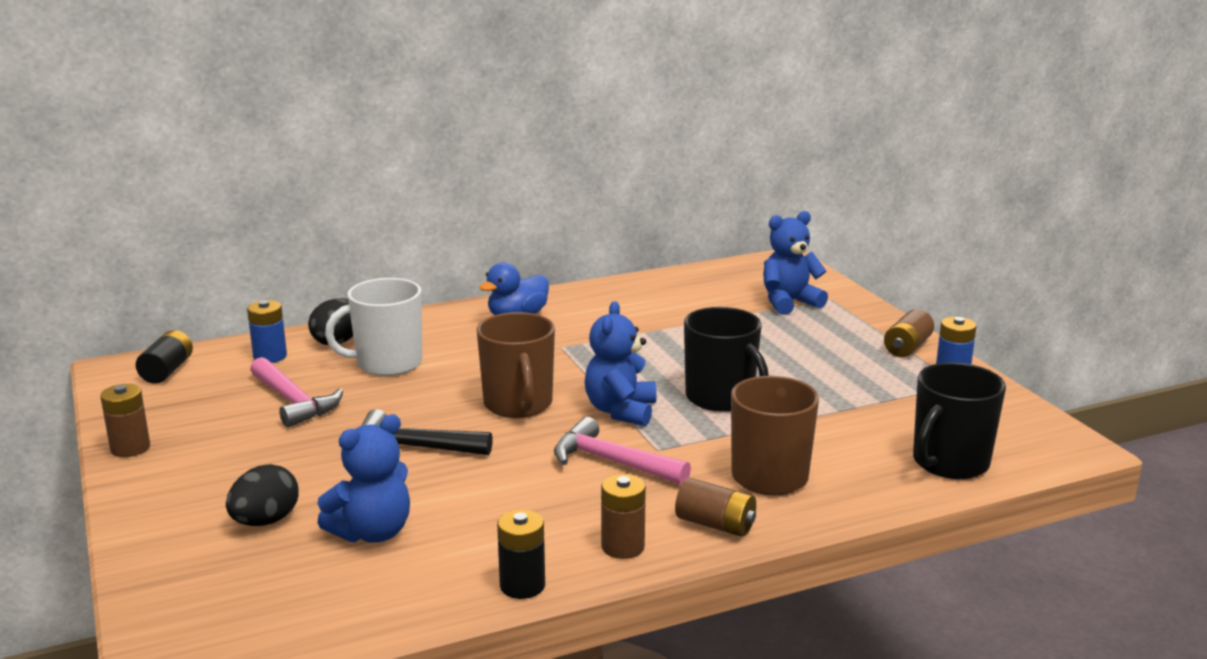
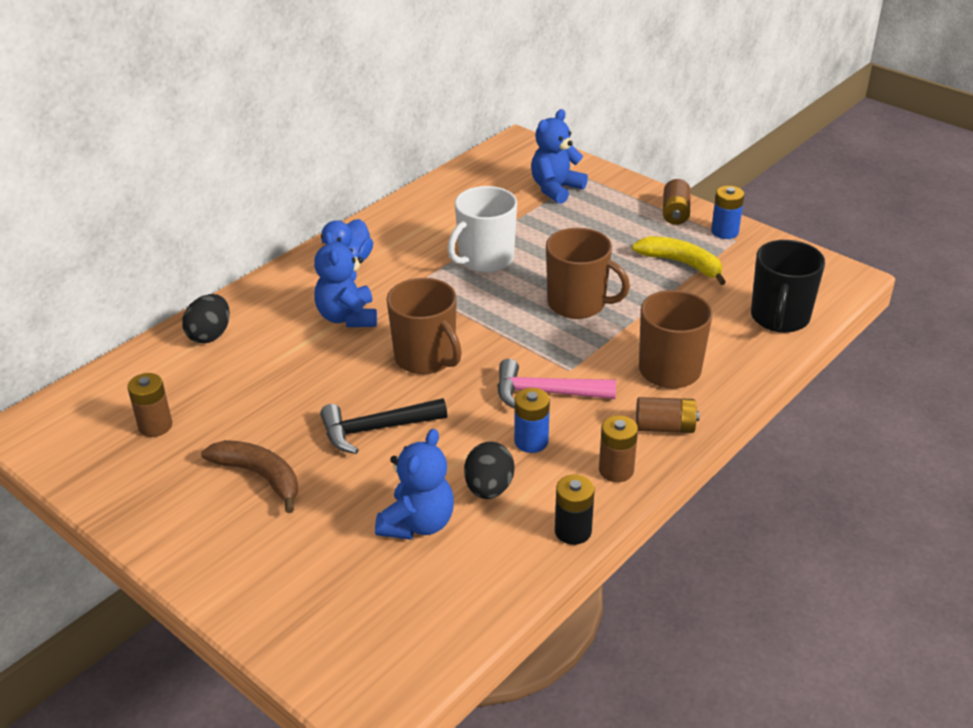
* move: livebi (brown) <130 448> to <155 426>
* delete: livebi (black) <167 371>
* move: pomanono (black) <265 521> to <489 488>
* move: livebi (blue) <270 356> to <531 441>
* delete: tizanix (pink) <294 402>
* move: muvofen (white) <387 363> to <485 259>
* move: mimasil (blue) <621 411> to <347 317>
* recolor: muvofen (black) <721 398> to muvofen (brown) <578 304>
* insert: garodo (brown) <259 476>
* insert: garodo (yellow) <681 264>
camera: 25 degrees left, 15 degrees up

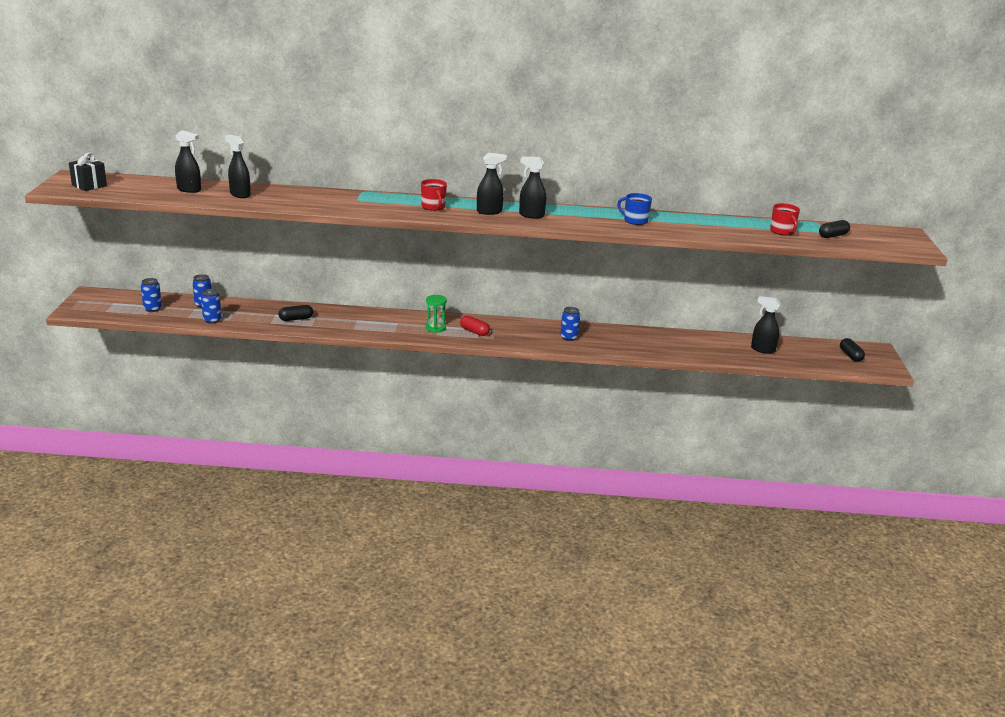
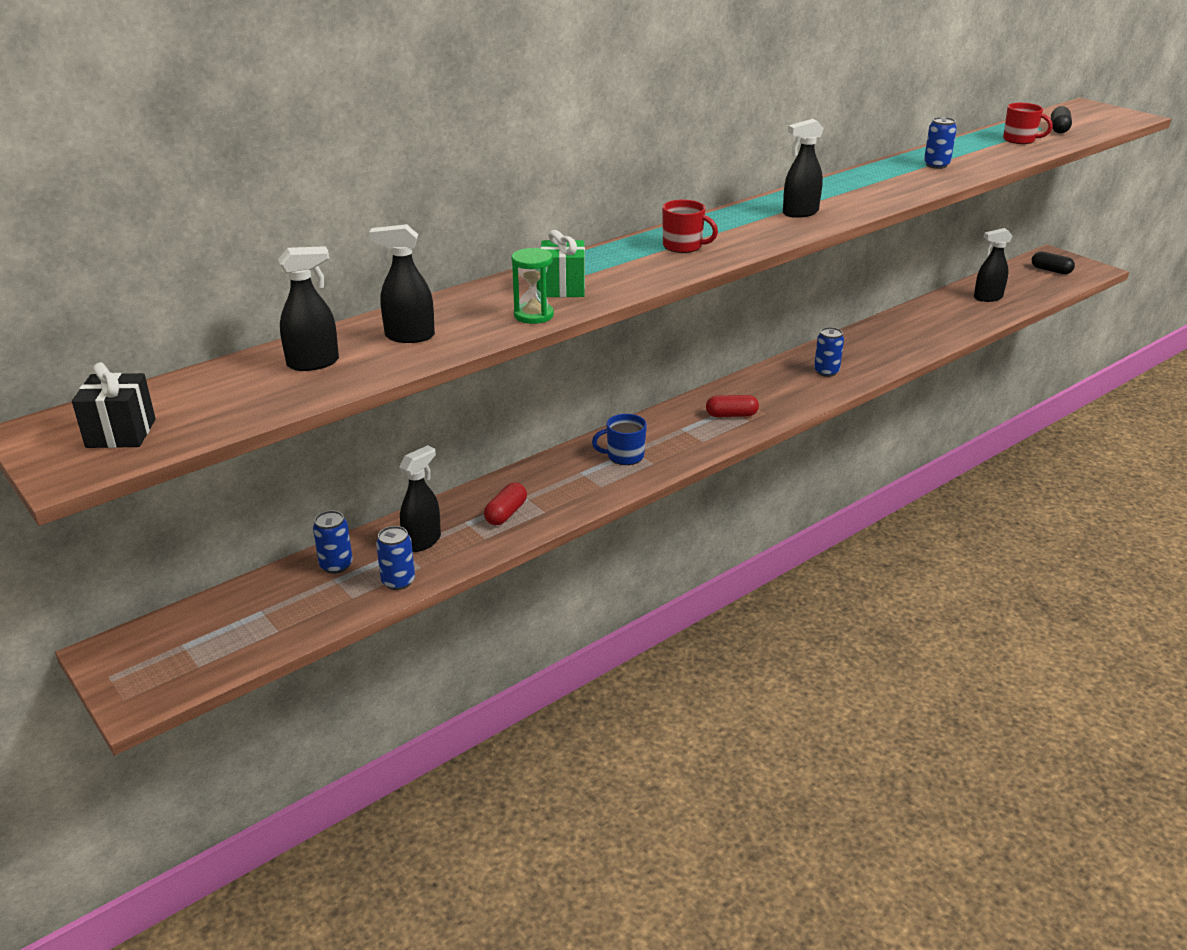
* move: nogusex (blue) <152 309> to <936 165>
* recolor: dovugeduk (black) <296 319> to dovugeduk (red) <506 513>
* move: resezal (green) <435 328> to <533 315>
* move: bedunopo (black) <489 212> to <422 541>
* move: muvofen (blue) <635 220> to <624 456>
* insert: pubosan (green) <563 288>
camera: 40 degrees left, 5 degrees up

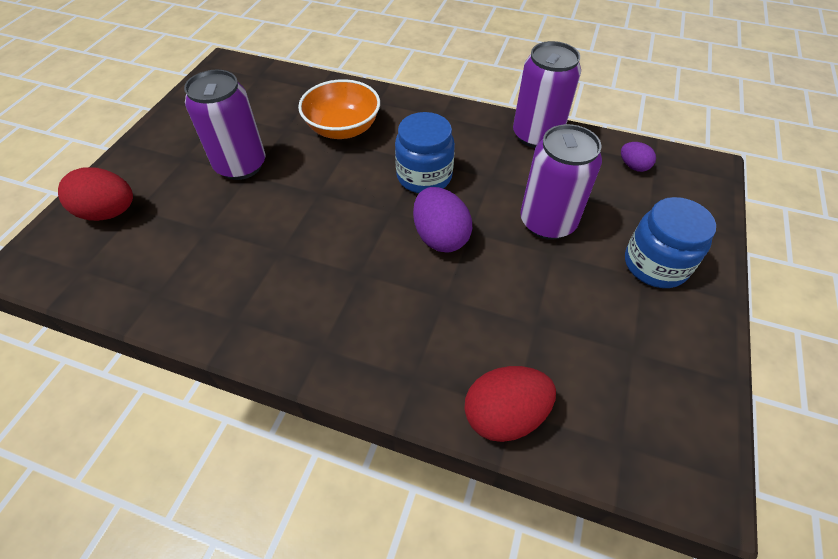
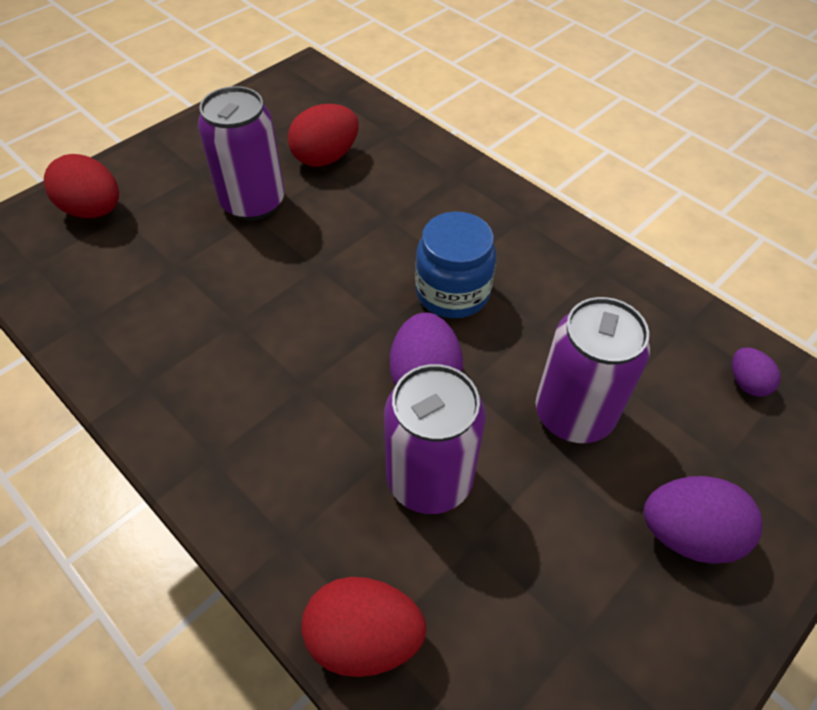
* delete: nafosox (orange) <343 128>
* move: nogusex (purple) <536 135> to <429 479>
* replace: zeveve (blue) <655 264> to pomanono (purple) <688 534>
* insert: pomanono (red) <325 157>
camera: 25 degrees right, 0 degrees up

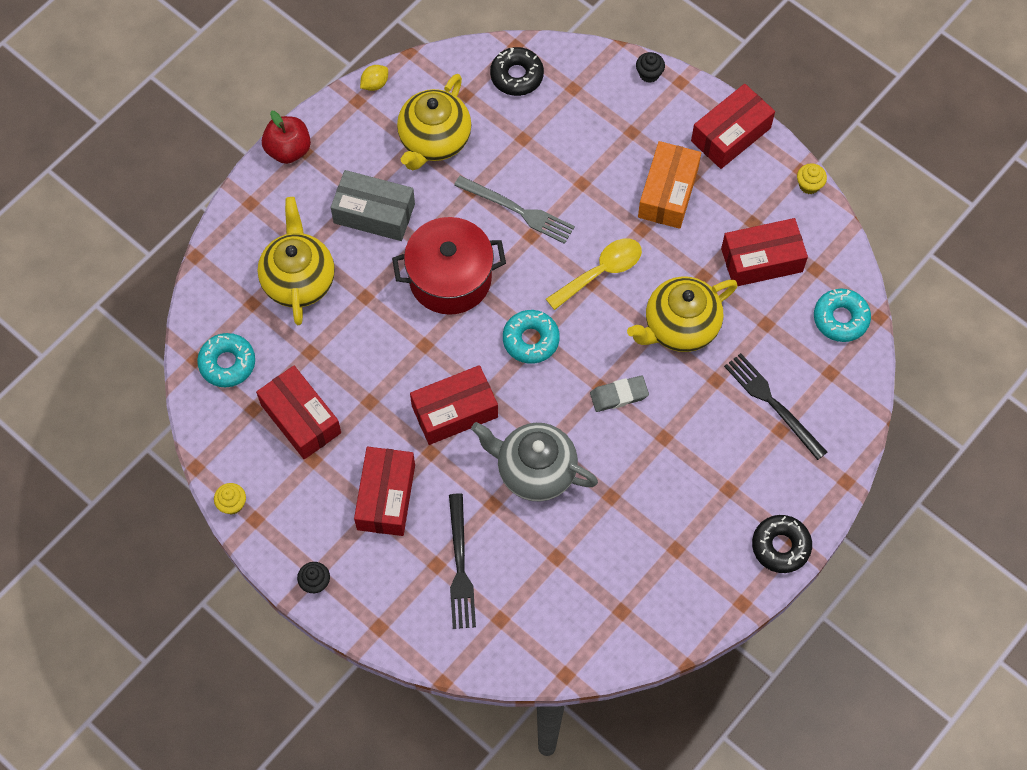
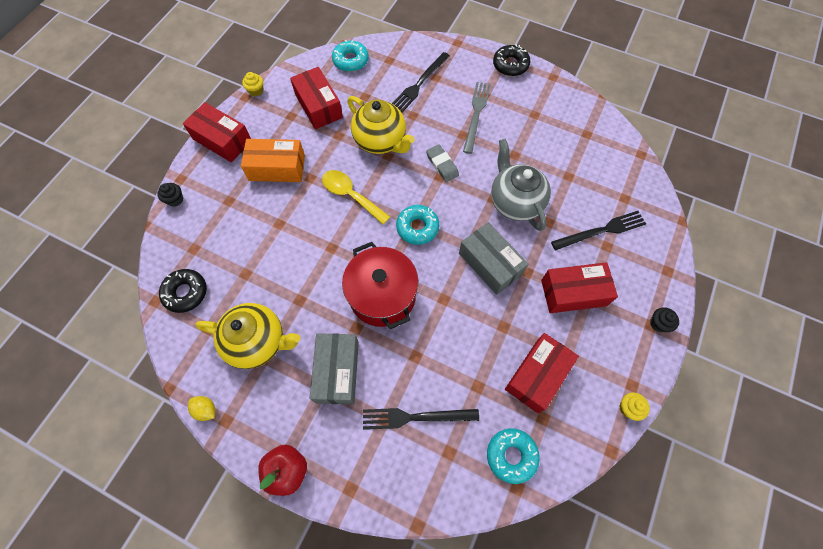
* replace: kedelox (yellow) <299 280> to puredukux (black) <415 417>
* recolor: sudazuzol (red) <454 411> to sudazuzol (grey) <490 264>
* move: puredukux (grey) <518 210> to <476 114>
* rotate: kedelox (grey) <534 471> = <515 202> 150 degrees clockwise
camera: 105 degrees left, 0 degrees up

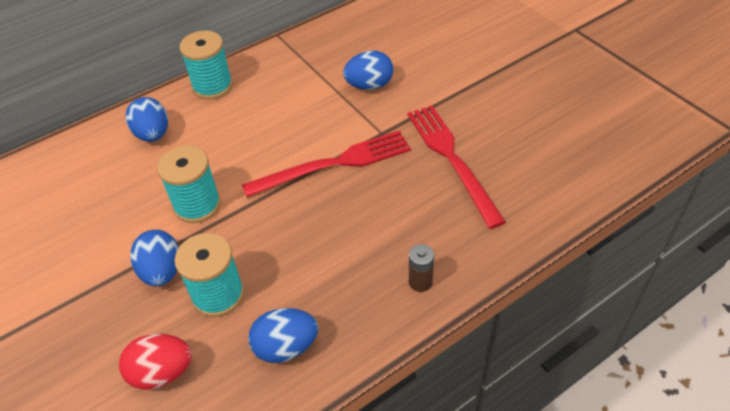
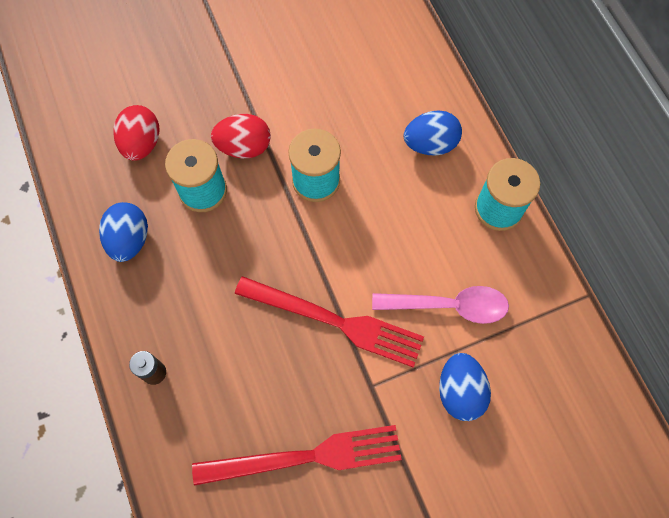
* recolor: pomanono (blue) <162 271> to pomanono (red) <244 147>
* rotate: puredukux (red) <334 164> = <335 321> 60 degrees counterclockwise
* insert: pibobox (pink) <449 306>
camera: 100 degrees right, 20 degrees up

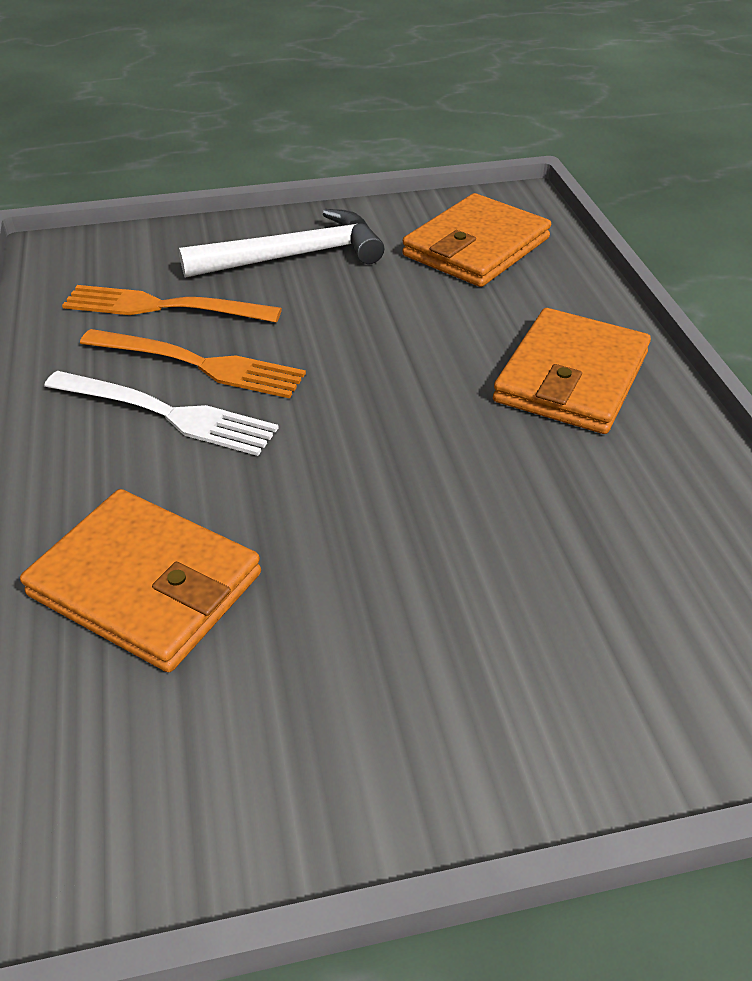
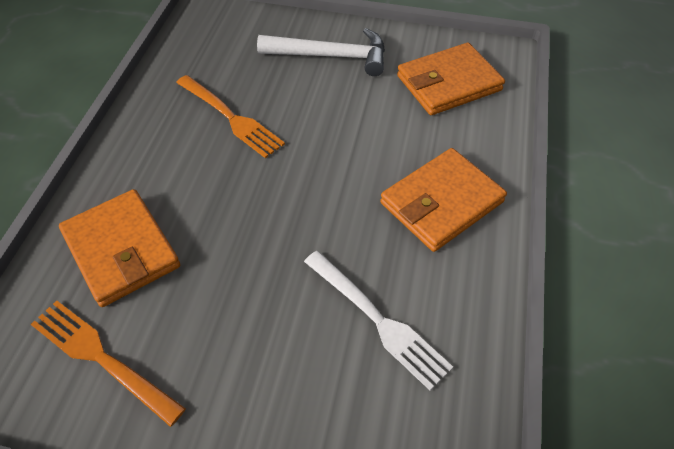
* move: puredukux (white) <166 413> to <377 320>
* move: puredukux (orange) <163 307> to <102 358>
camera: 25 degrees right, 10 degrees up

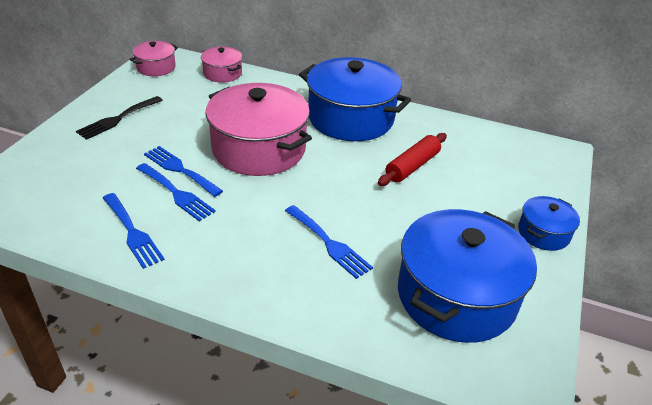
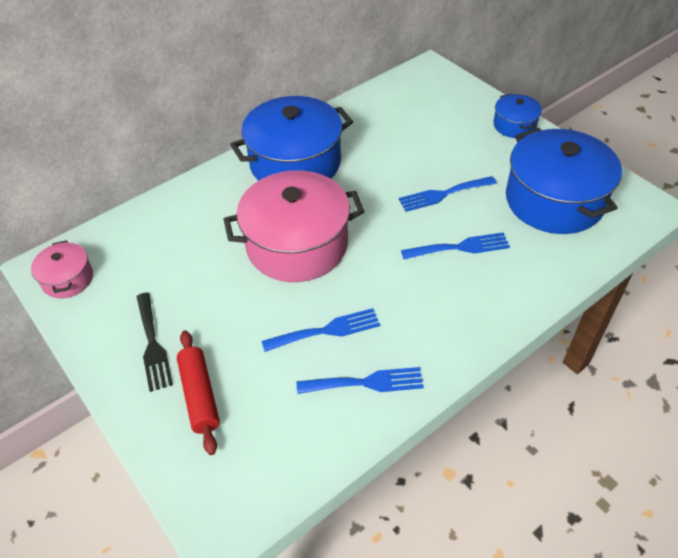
* move: puredukux (blue) <180 169> to <443 194>
* delete: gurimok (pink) <222 73>
* move: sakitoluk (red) <412 166> to <200 395>
camera: 55 degrees left, 10 degrees up

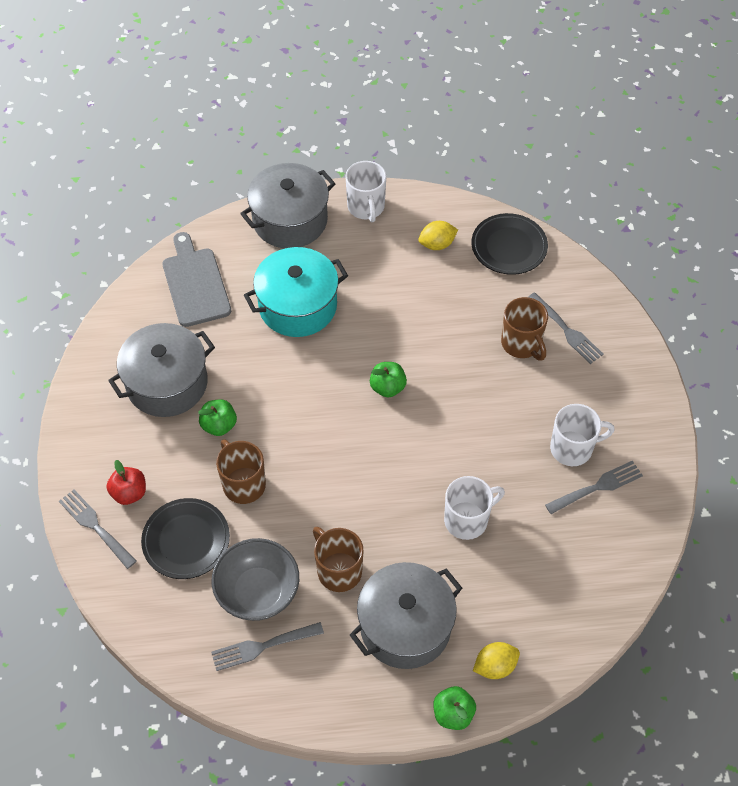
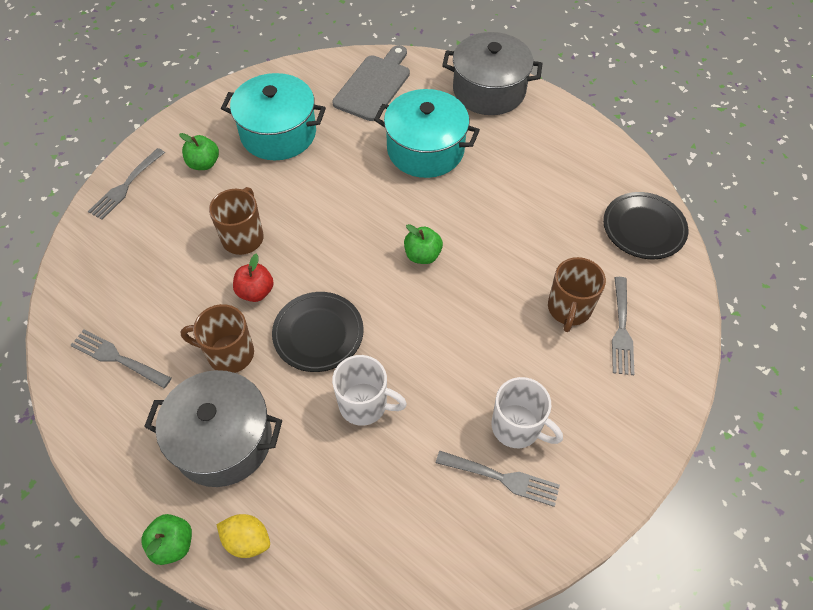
* rotate: puredukux (grey) <95 526> = <125 186> 150 degrees counterclockwise
* move: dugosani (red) <129 493> to <255 291>
* recolor: gurimok (grey) <167 383> to gurimok (turquoise) <278 133>
* move: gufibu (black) <186 541> to <318 334>
* move: dugosani (green) <219 425> to <204 163>
* delete: nafosox (grey) <258 592>
* rotate: muvofen (brown) <338 570> = <229 354> 90 degrees counterclockwise
* delete: muvofen (white) <366 207>
* delete: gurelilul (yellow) <437 244>
camera: 45 degrees right, 0 degrees up

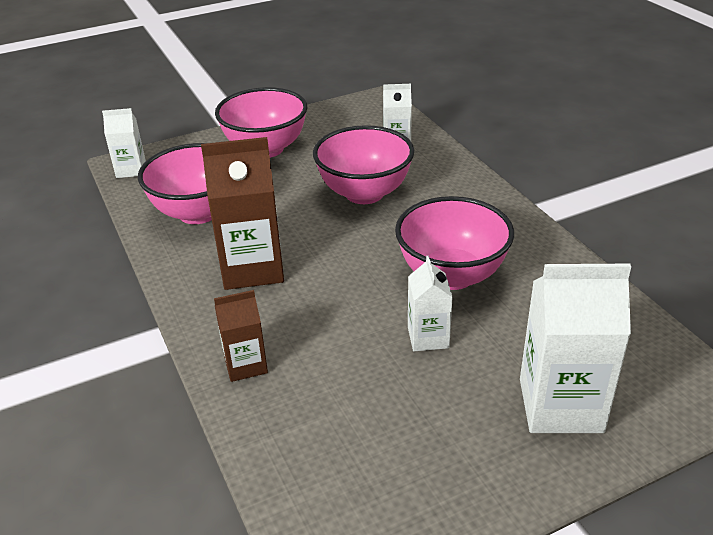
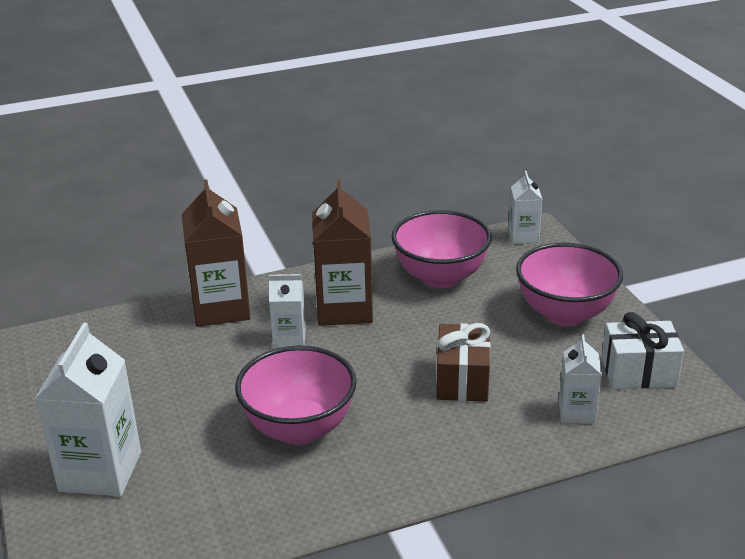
* resize: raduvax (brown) <245 365> = <221 308> x1.80
* replace: nafosox (pink) <364 193> to pubosan (brown) <462 380>
* move: raduvax (white) <428 337> to <289 338>
* insert: pubosan (white) <639 372>
camera: 95 degrees right, 5 degrees down

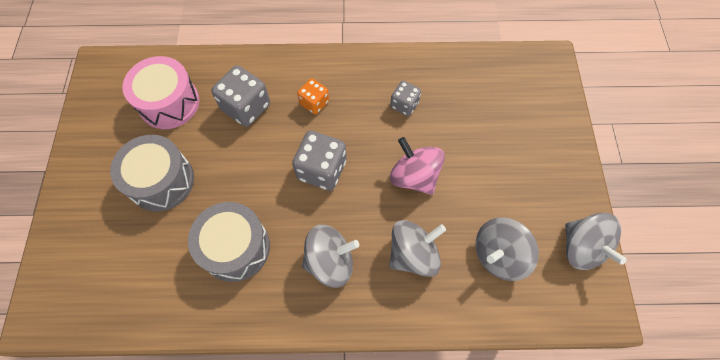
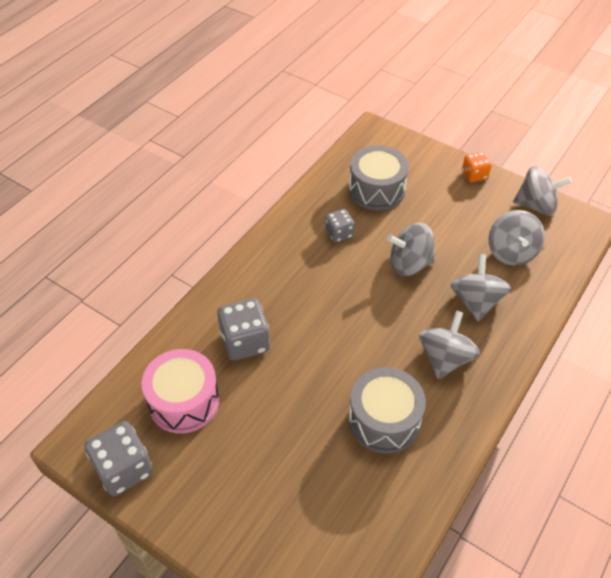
* move: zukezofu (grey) <161 181> to <376 190>
* move: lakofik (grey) <322 170> to <124 469>
* move: lakofik (orange) <314 103> to <474 175>
* recolor: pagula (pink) <414 176> to pagula (grey) <409 264>
camera: 55 degrees left, 15 degrees down

